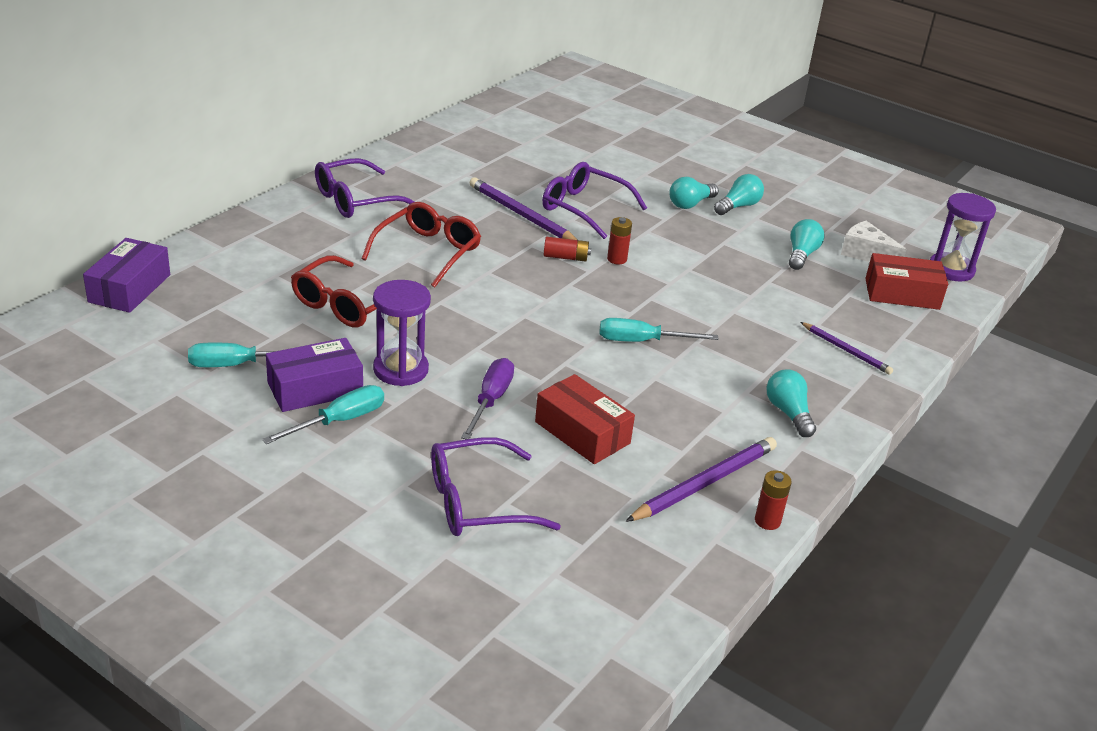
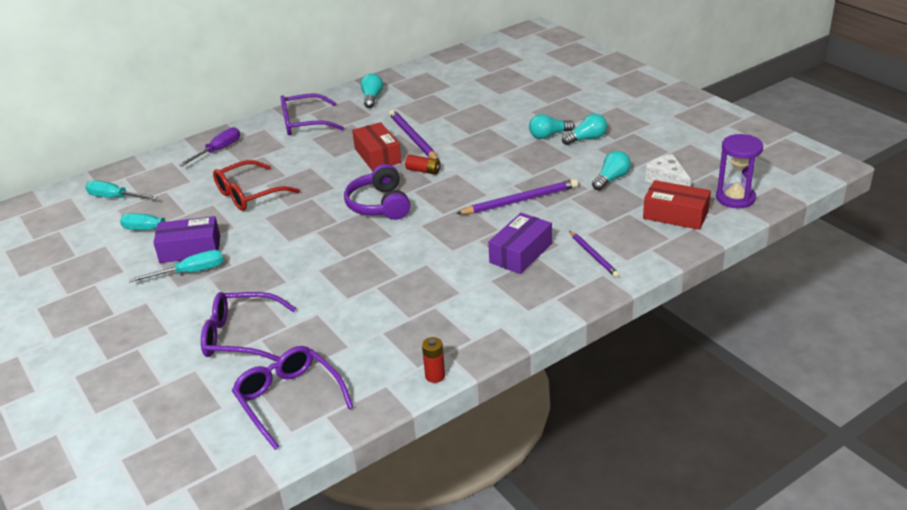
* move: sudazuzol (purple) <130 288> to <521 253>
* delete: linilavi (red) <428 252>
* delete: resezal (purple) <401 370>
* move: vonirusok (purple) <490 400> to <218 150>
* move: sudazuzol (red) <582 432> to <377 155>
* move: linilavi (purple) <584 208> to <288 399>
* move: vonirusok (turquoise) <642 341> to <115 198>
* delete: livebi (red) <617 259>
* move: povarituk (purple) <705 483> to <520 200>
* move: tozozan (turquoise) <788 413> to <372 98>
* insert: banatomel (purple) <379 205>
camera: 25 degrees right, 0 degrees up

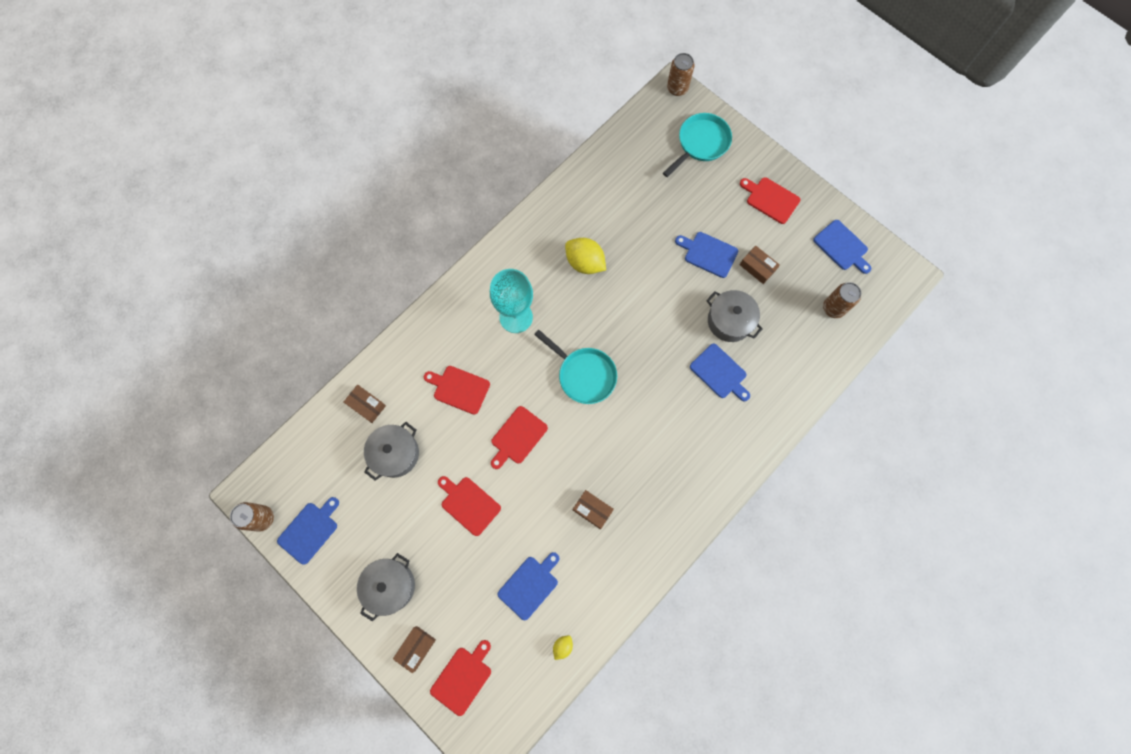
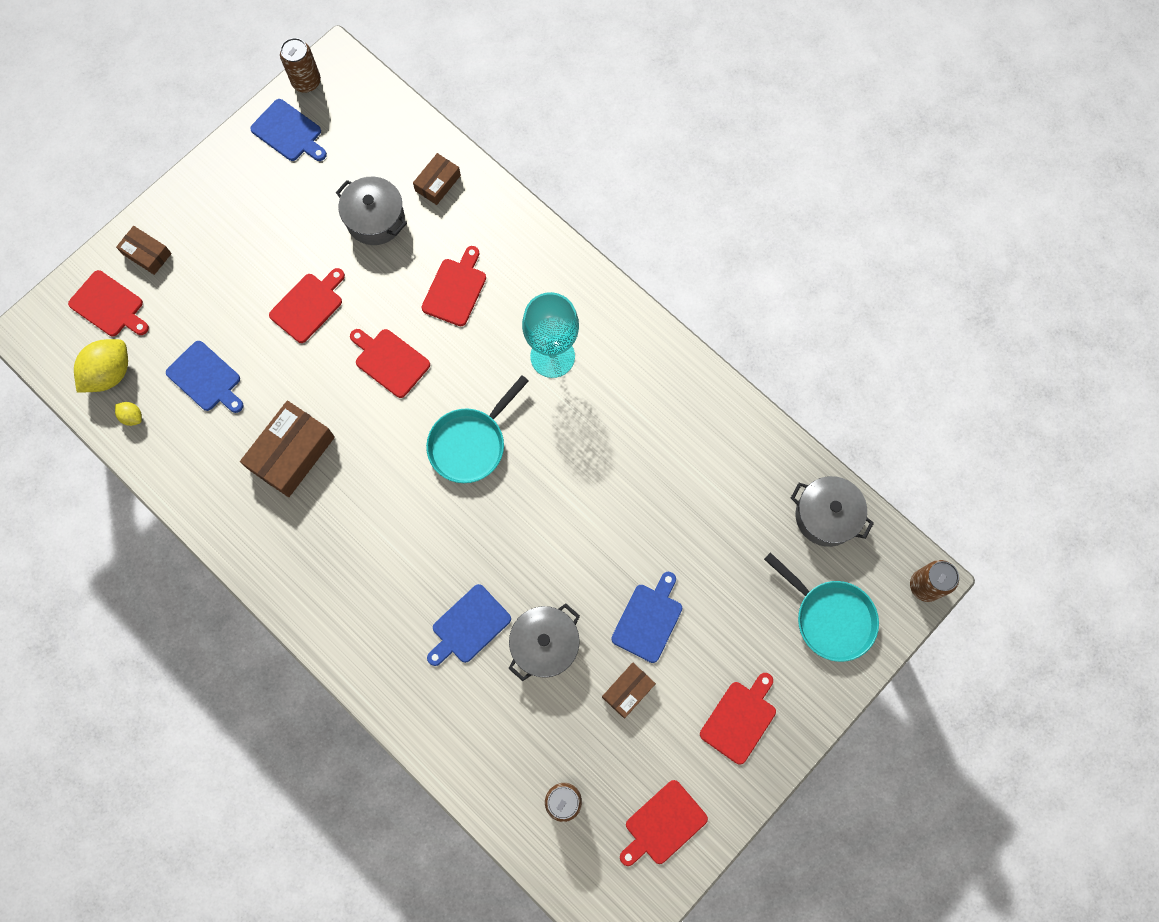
* move: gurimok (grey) <390 586> to <826 516>
* move: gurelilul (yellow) <585 263> to <110 373>
* resize: sudazuzol (brown) <592 510> = <292 453> x1.76
* recolor: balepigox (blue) <842 247> to balepigox (red) <663 824>
camera: 90 degrees right, 0 degrees up

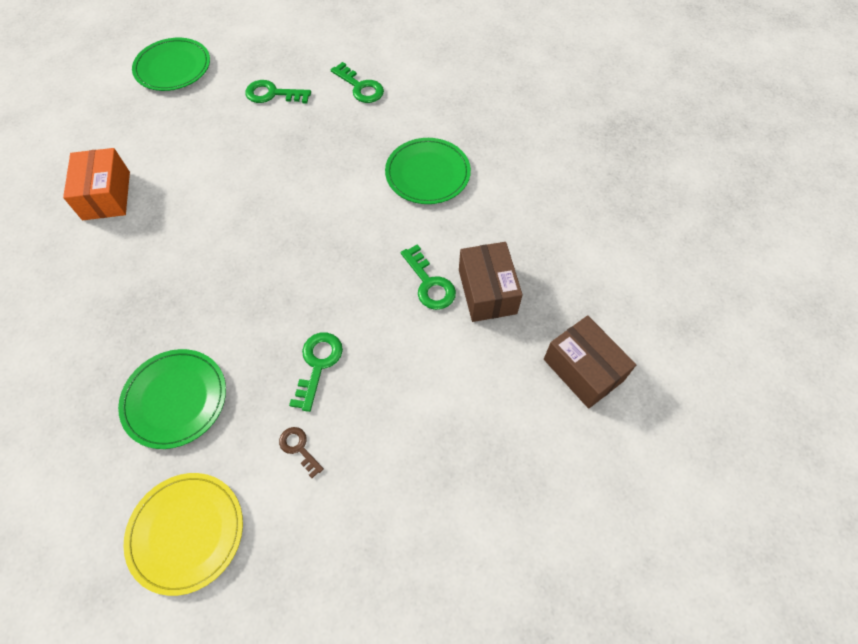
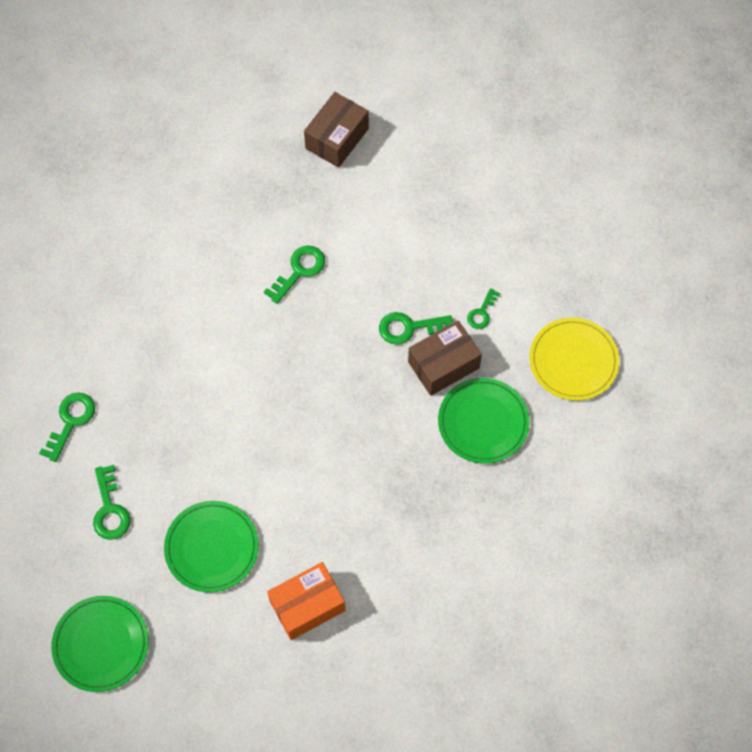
* recolor: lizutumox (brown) <299 448> to lizutumox (green) <482 313>
* move: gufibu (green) <427 173> to <212 547>
* move: sudazuzol (brown) <487 291> to <443 365>
camera: 110 degrees left, 5 degrees up

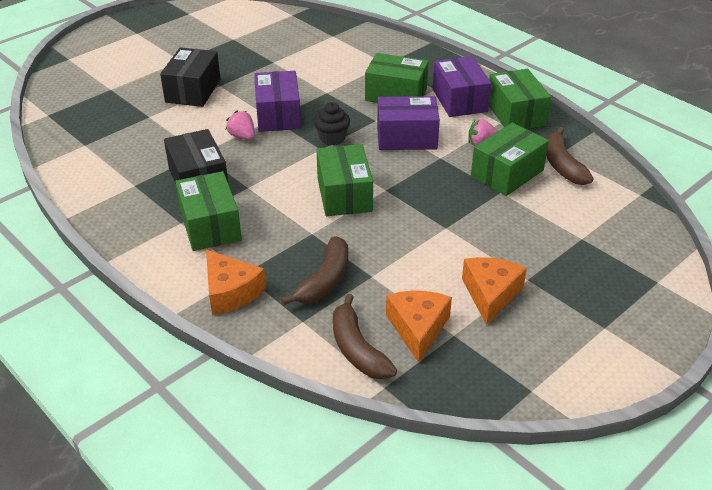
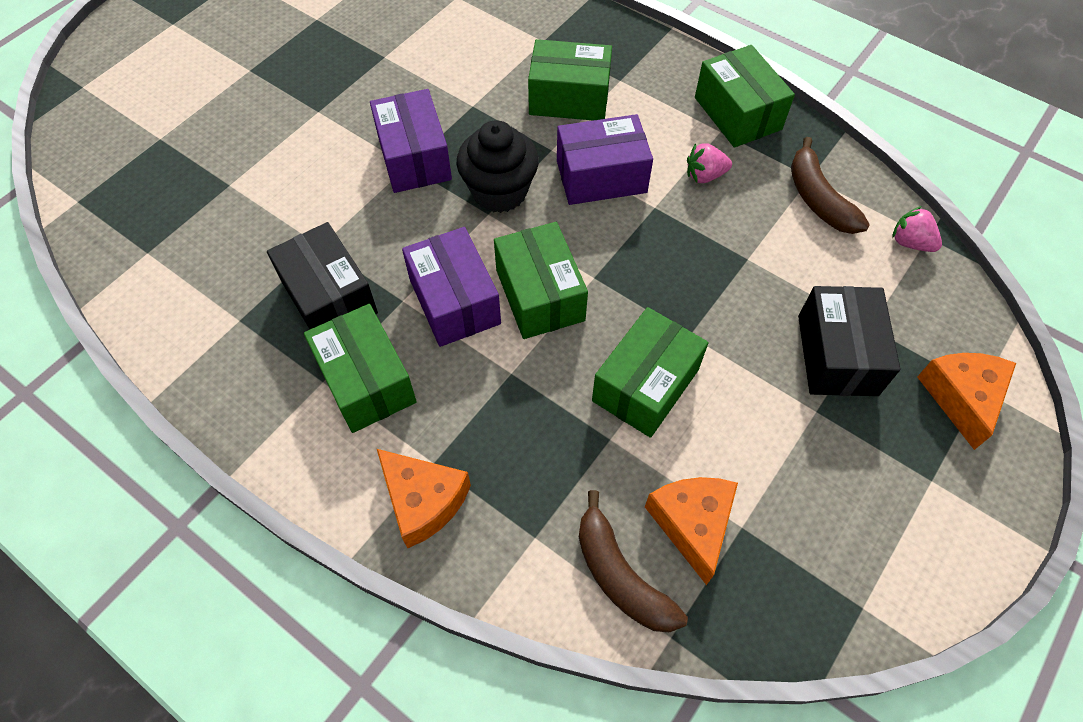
* move: sudazuzol (black) <193 91> to <837 355>
* move: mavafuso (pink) <242 137> to <910 242>
* delete: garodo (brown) <325 280>
* resize: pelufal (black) <332 138> = <499 191> x1.55
* move: sudazuzol (purple) <459 100> to <454 301>
* move: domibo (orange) <490 294> to <962 397>
* move: sudazuzol (green) <507 173> to <645 385>
camera: 10 degrees left, 20 degrees up

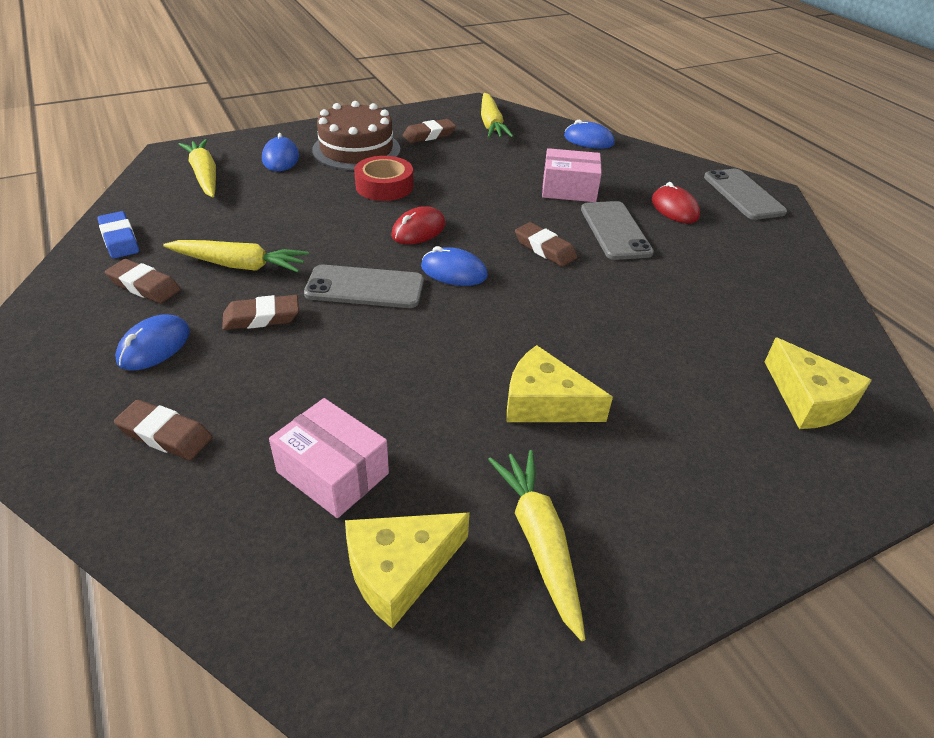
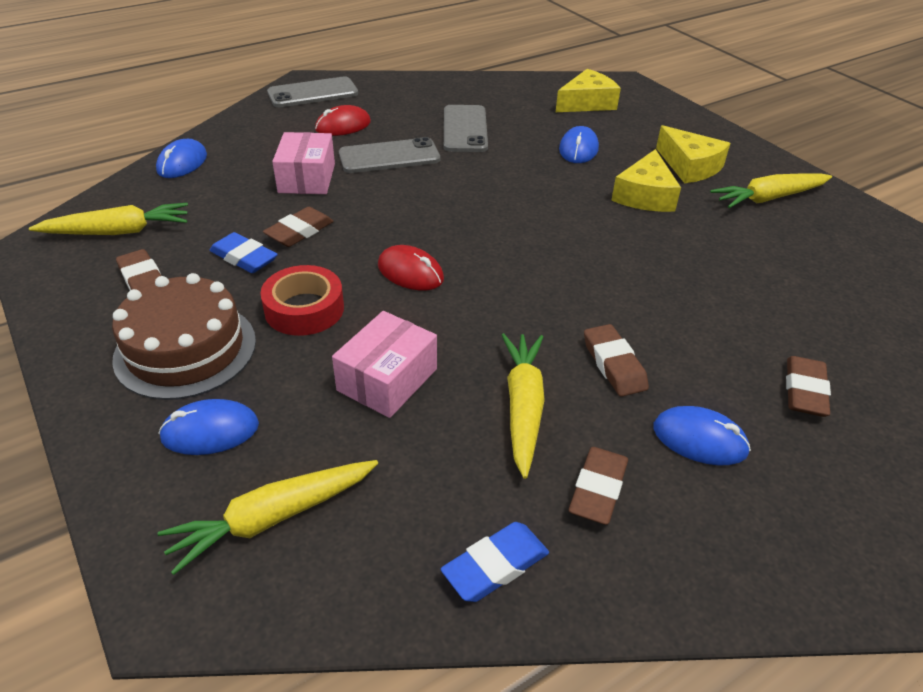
* move: sudazuzol (pink) <333 472> to <387 379>
* move: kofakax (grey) <365 287> to <464 129>
* move: domibo (yellow) <399 570> to <689 166>
* move: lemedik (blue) <454 271> to <578 149>
* move: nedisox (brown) <545 249> to <299 231>
* insert: nedisox (blue) <244 258>
camera: 95 degrees left, 0 degrees up

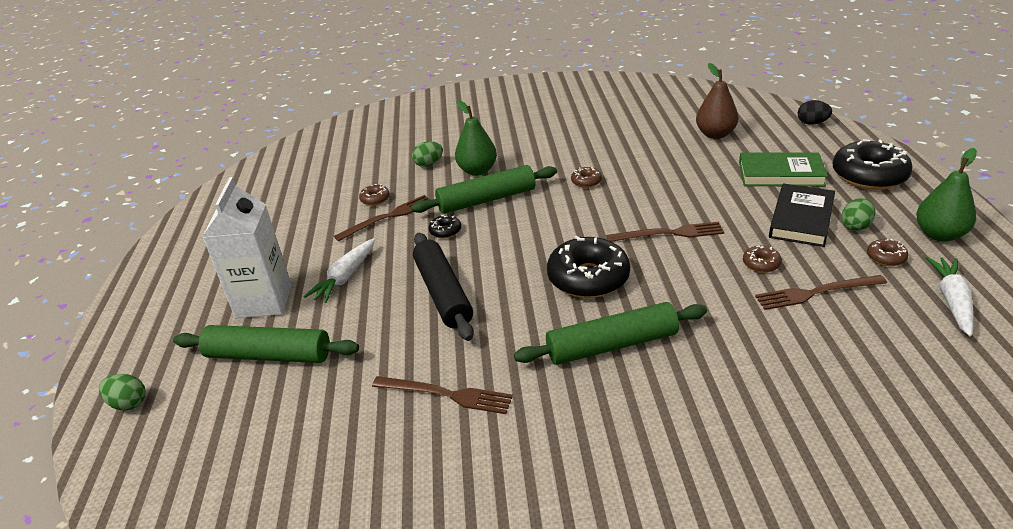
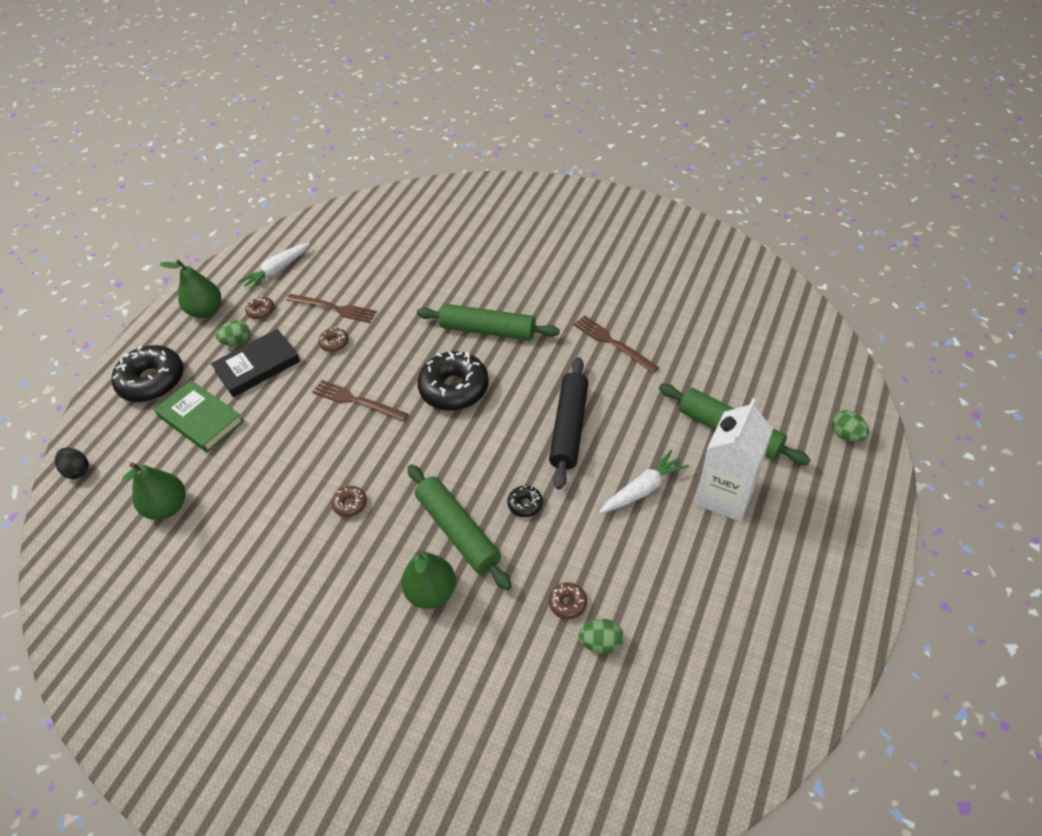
* delete: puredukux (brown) <388 217>
* rotate: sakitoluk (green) <486 200> = <458 531> 45 degrees clockwise
* move: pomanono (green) <429 164> to <601 642>
* recolor: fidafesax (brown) <715 134> to fidafesax (green) <167 507>
camera: 150 degrees left, 15 degrees up

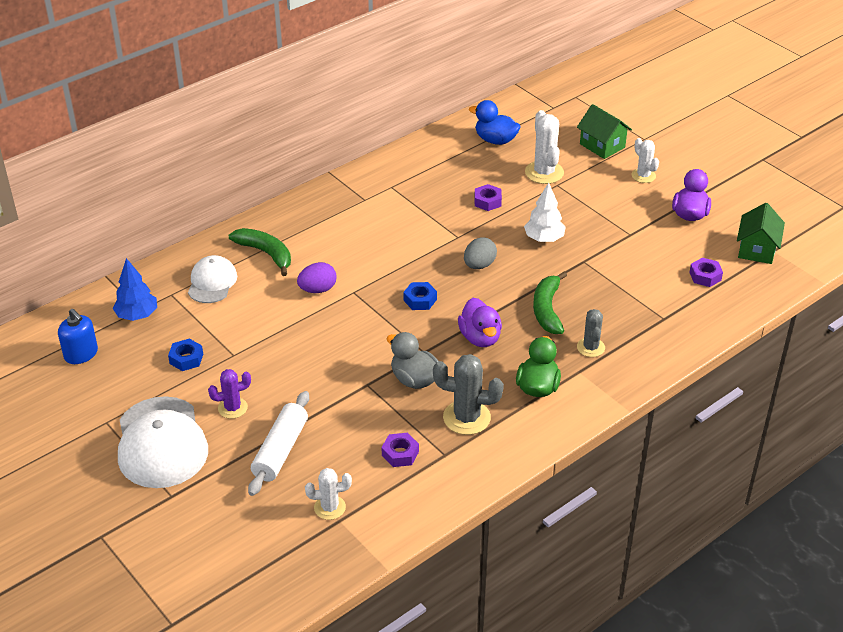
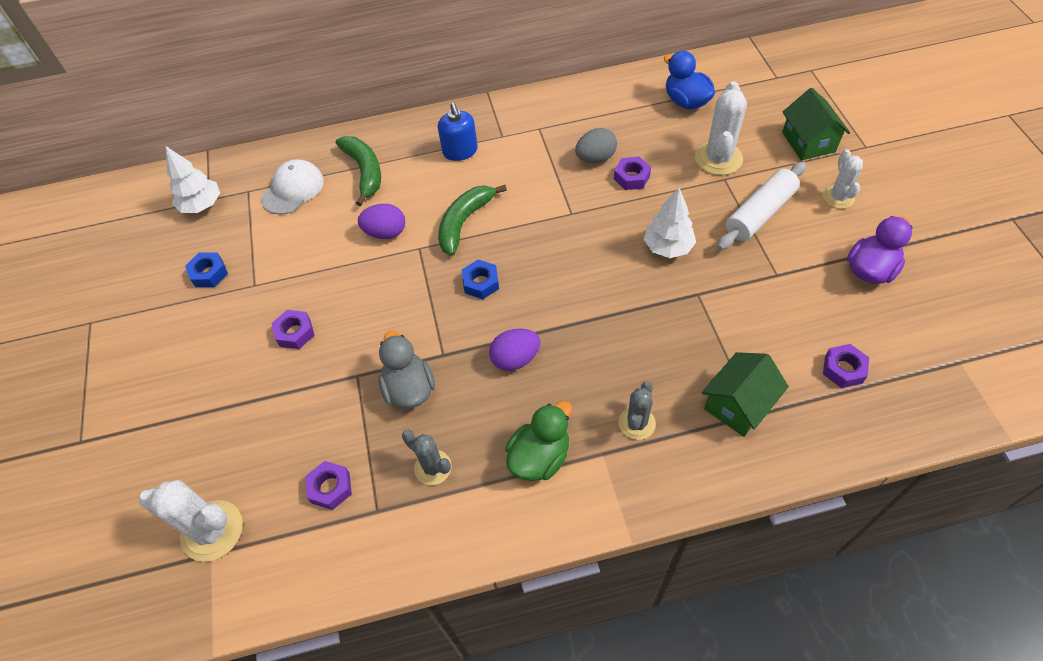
* move: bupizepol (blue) <81 354> to <460 151>
* recolor: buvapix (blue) <137 315> to buvapix (white) <202 205>
* delete: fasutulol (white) <161 443>
* delete: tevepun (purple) <232 408>
* move: sakitoluk (white) <280 450> to <759 213>
* resize: tevepun (white) <329 507> = <212 531> x1.60
* resize: tevepun (grey) <466 418> = <433 467> x0.62
* replace: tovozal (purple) <480 338> to pomanono (purple) <515 359>
* move: pomanono (grey) <479 265> to <595 158>
* move: garodo (green) <547 309> to <464 222>
* move: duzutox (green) <757 249> to <738 405>
* insert: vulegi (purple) <295 333>
camera: 30 degrees right, 15 degrees up

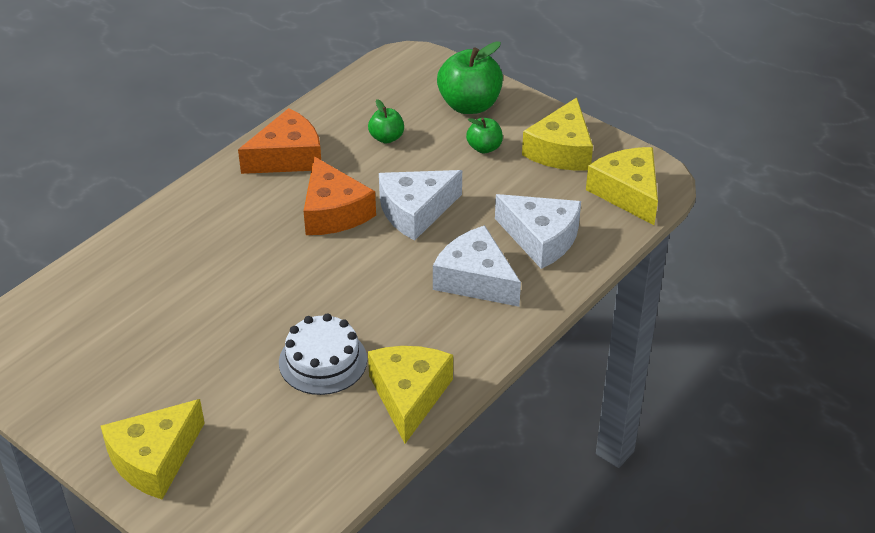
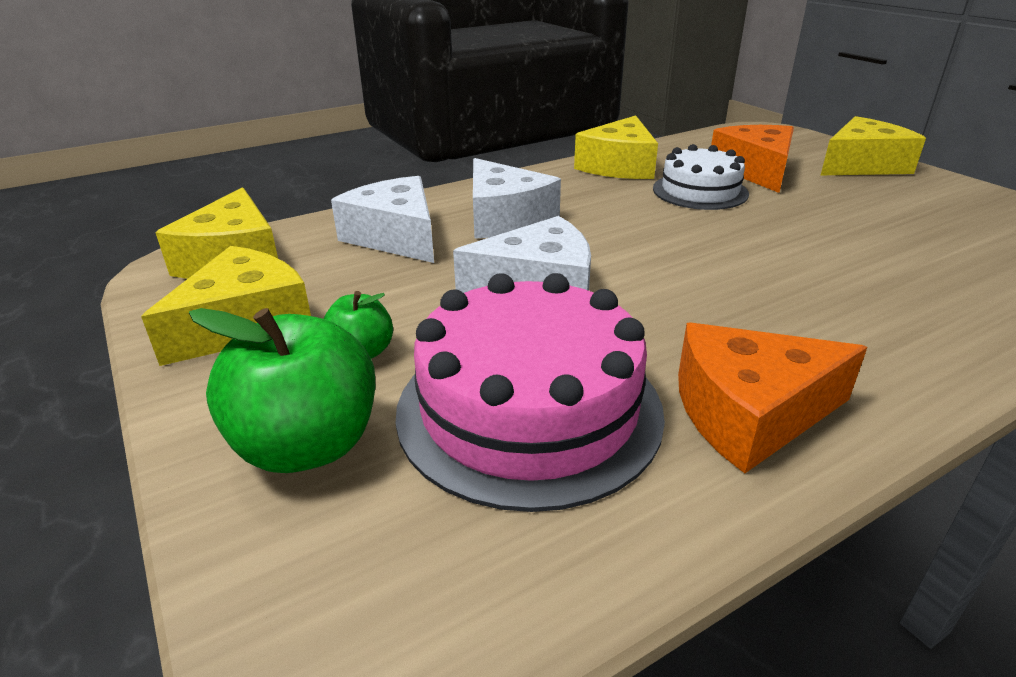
* move: domibo (orange) <333 212> to <755 171>
* replace: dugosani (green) <386 138> to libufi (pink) <529 409>
camera: 160 degrees left, 10 degrees down

